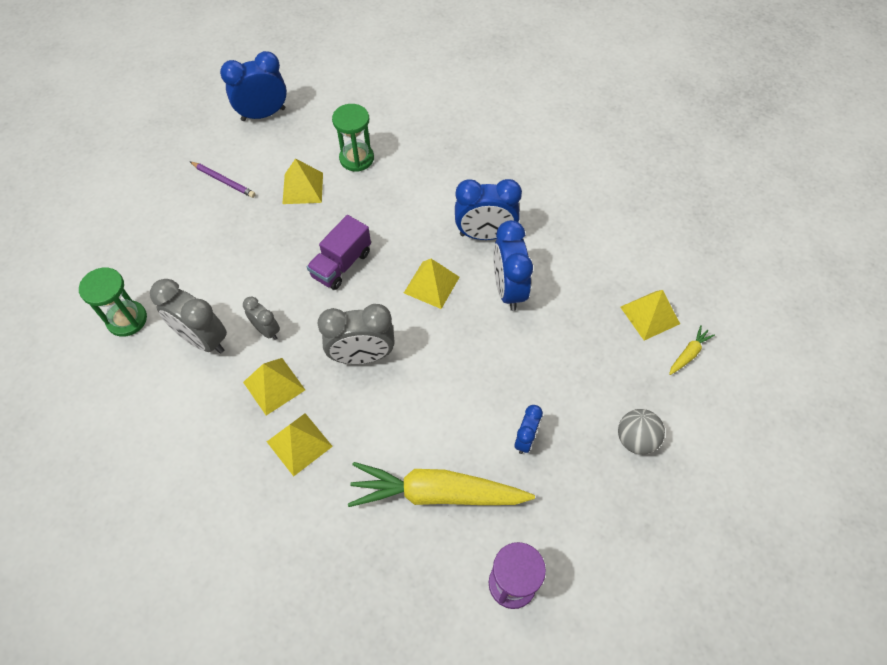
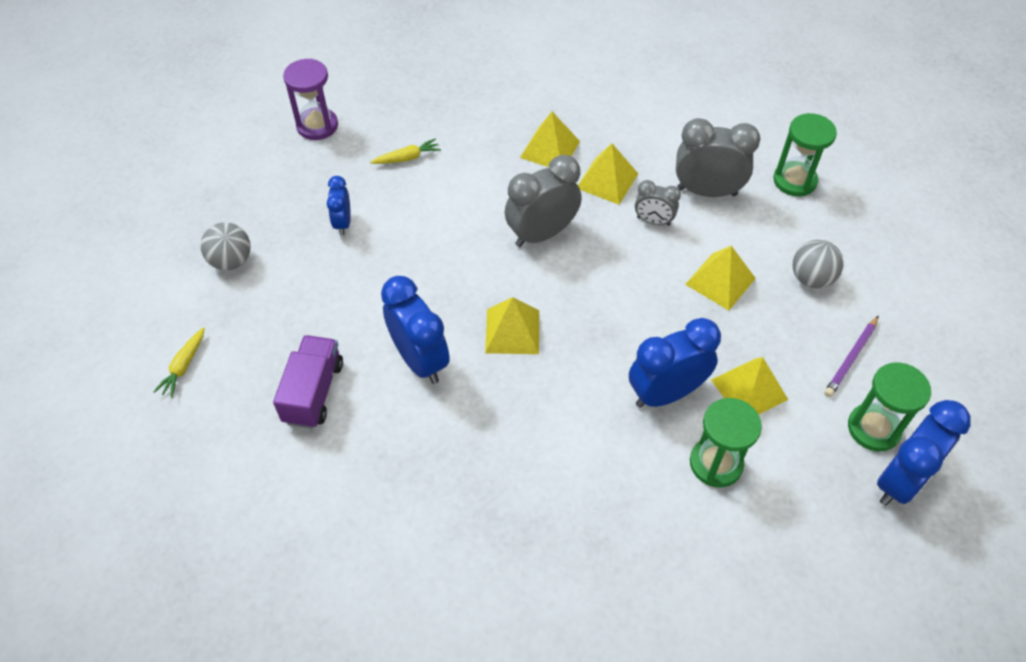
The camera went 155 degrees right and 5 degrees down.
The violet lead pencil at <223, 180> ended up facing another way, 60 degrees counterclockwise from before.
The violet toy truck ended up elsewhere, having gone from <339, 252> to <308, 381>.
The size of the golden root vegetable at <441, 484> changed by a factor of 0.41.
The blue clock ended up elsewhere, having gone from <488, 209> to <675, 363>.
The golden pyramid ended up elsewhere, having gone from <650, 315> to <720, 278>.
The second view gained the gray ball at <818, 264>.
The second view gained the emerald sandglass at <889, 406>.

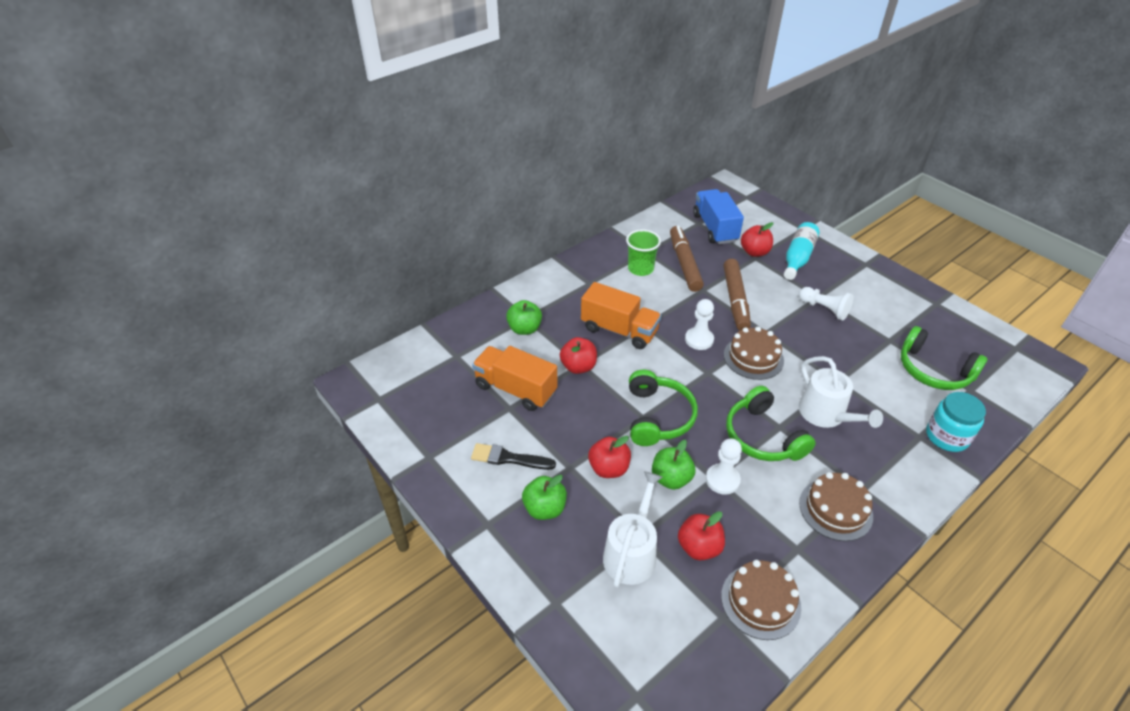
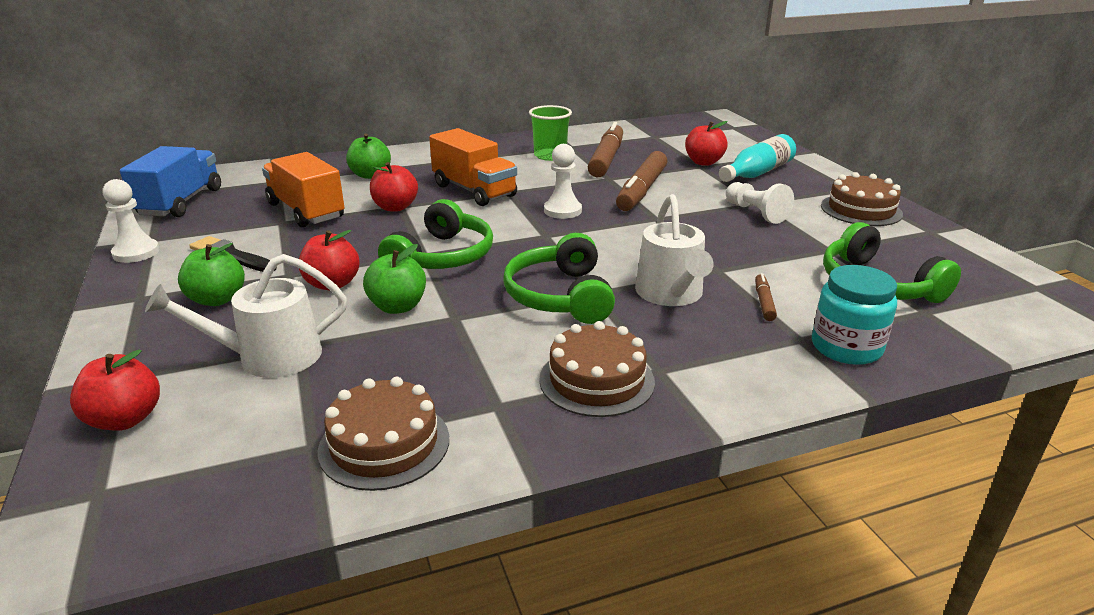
The camera went 20 degrees right and 15 degrees down.
The white watering can at <633, 529> ended up facing another way, 150 degrees counterclockwise from before.
The scarlet apple fruit ended up elsewhere, having gone from <701, 536> to <115, 390>.
The blue toy truck ended up elsewhere, having gone from <718, 216> to <170, 181>.
The white game pawn ended up elsewhere, having gone from <724, 467> to <131, 221>.
The russet layer cake ended up elsewhere, having gone from <754, 353> to <862, 199>.
The second view gained the russet marker pen at <766, 297>.

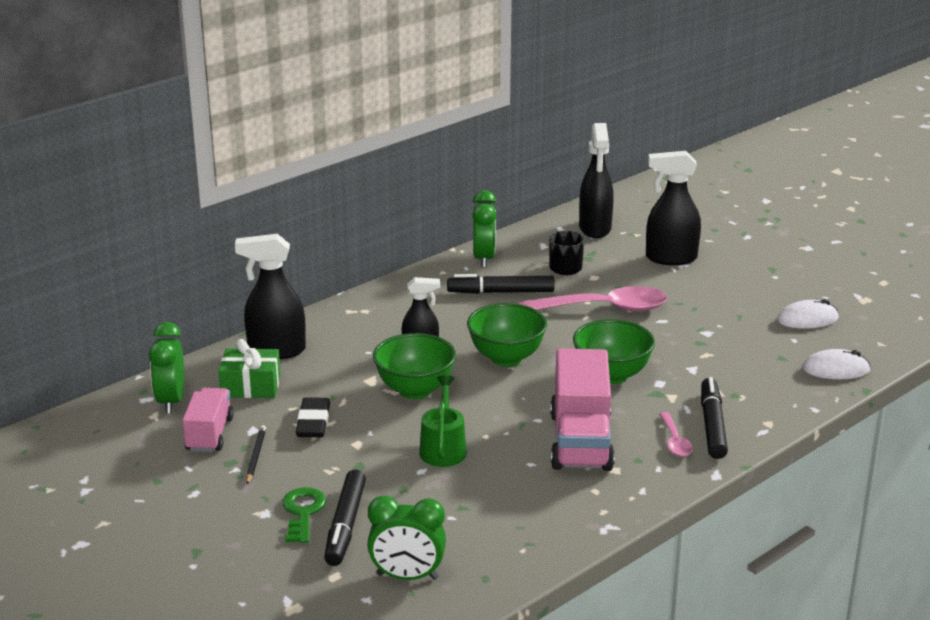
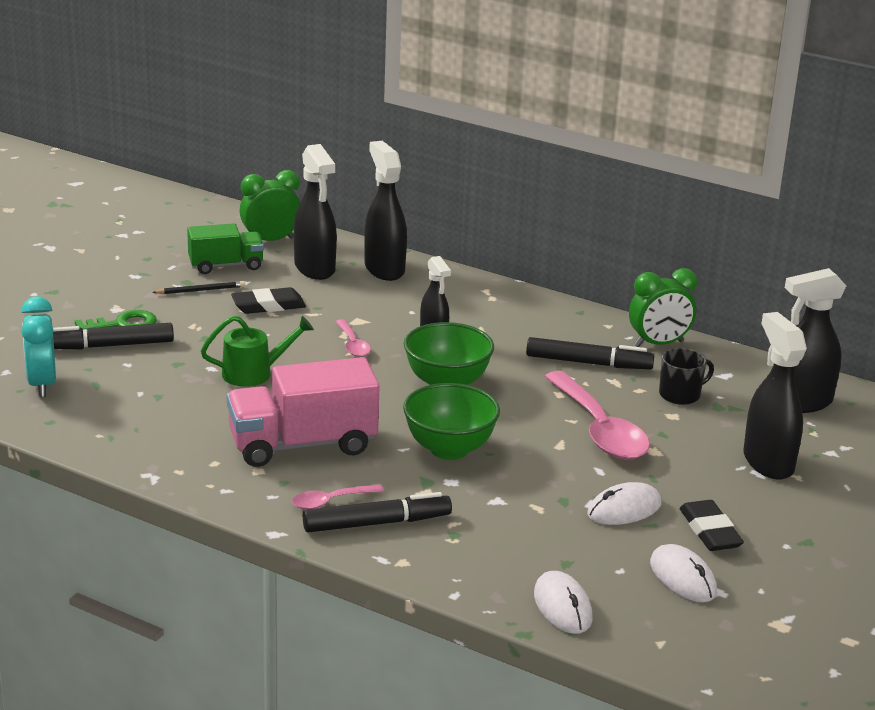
The camera went 70 degrees right and 0 degrees up.
What was the rosy toy truck at <208, 420> turned into the emerald toy truck at <225, 248>.
Where the emerald gift stood at <250, 368>, the jet-black spray cleaner came to stand at <315, 212>.
What was the emerald clock at <406, 537> turned into the teal clock at <38, 346>.
Where the emerald bowl stood at <414, 366>, the rosy tablespoon came to stand at <353, 338>.
The jet-black marker pen at <501, 284> ended up facing another way, 120 degrees clockwise from before.
The second view gained the white computer mouse at <624, 503>.
The second view gained the jet-black gum eraser at <712, 525>.

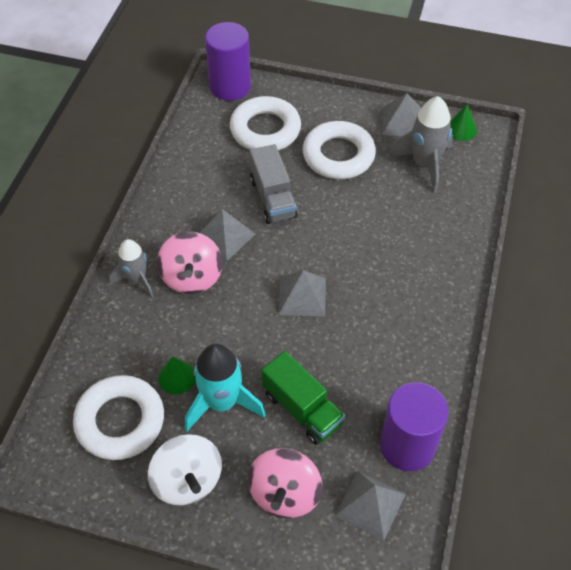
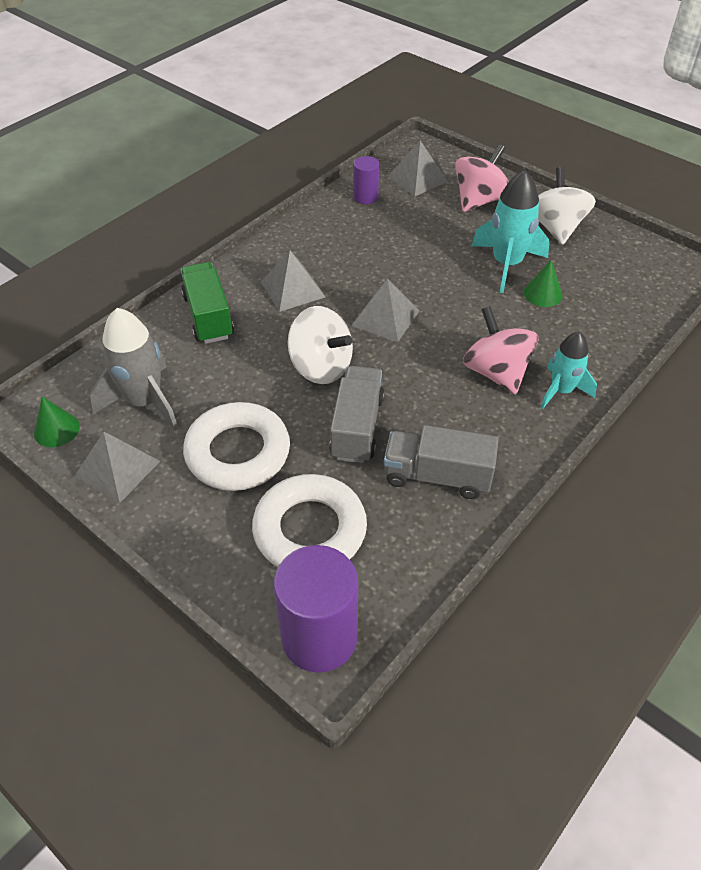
The camera went 155 degrees left and 5 degrees down.
The second view lost the white ring at <118, 417>.
What was the gray spaceship at <131, 268> turned into the teal spaceship at <568, 370>.
The rosy toy top at <189, 263> ended up facing another way, 45 degrees counterclockwise from before.
The gray pyramid ended up elsewhere, having gone from <227, 235> to <293, 281>.
The emerald toy truck ended up elsewhere, having gone from <303, 398> to <207, 303>.
The size of the violet cylinder at <414, 426> changed by a factor of 0.53.
The second view gained the white toy top at <320, 345>.
The second view gained the gray toy truck at <441, 462>.

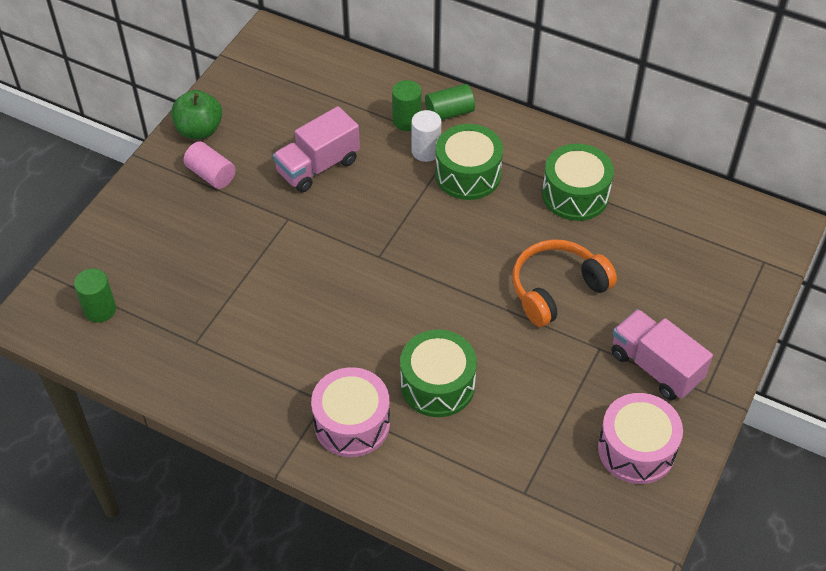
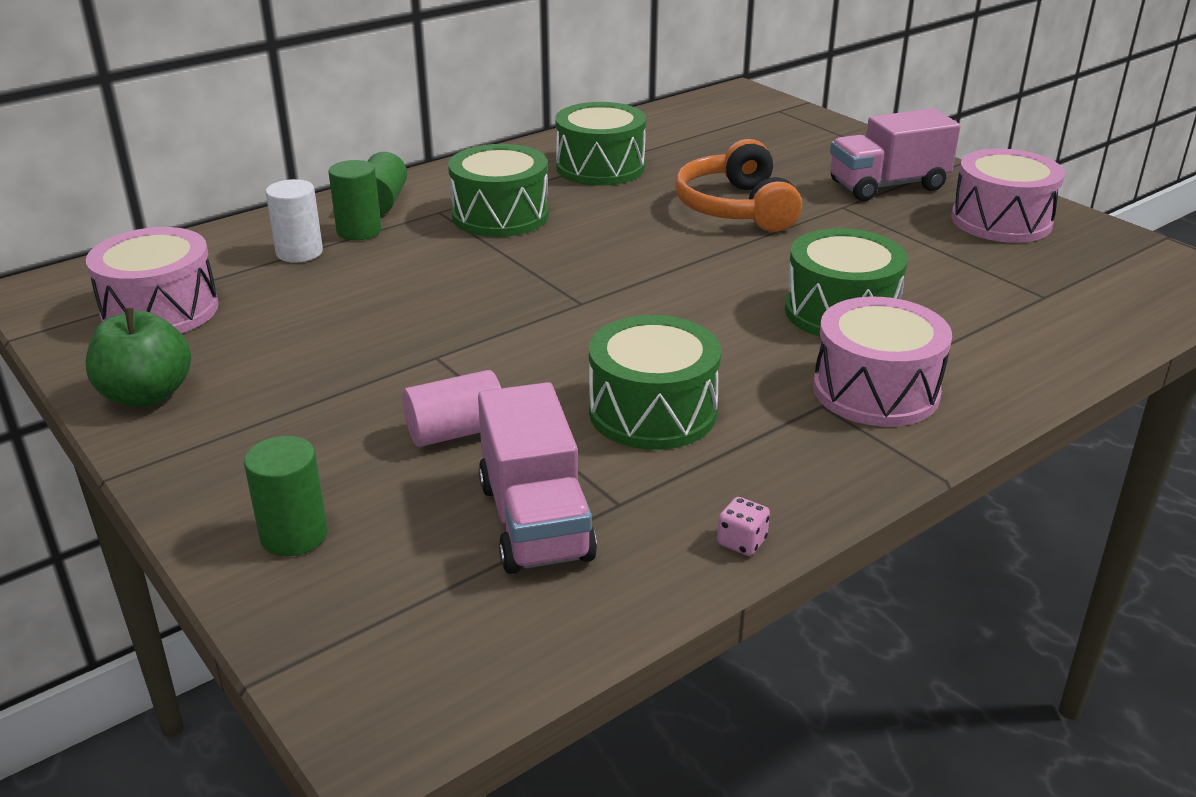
The camera went 65 degrees left and 20 degrees down.
The emerald cylinder ended up elsewhere, having gone from <95, 295> to <286, 496>.
The rosy cylinder ended up elsewhere, having gone from <209, 165> to <451, 408>.
The rosy toy truck ended up elsewhere, having gone from <316, 149> to <537, 478>.
The white cylinder ended up elsewhere, having gone from <426, 136> to <294, 221>.
The second view gained the rosy snare drum at <152, 280>.
The second view gained the emerald snare drum at <655, 382>.
The second view gained the rosy game die at <743, 526>.

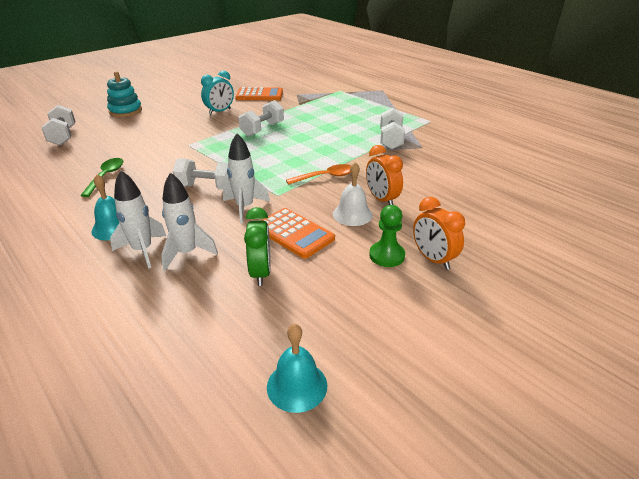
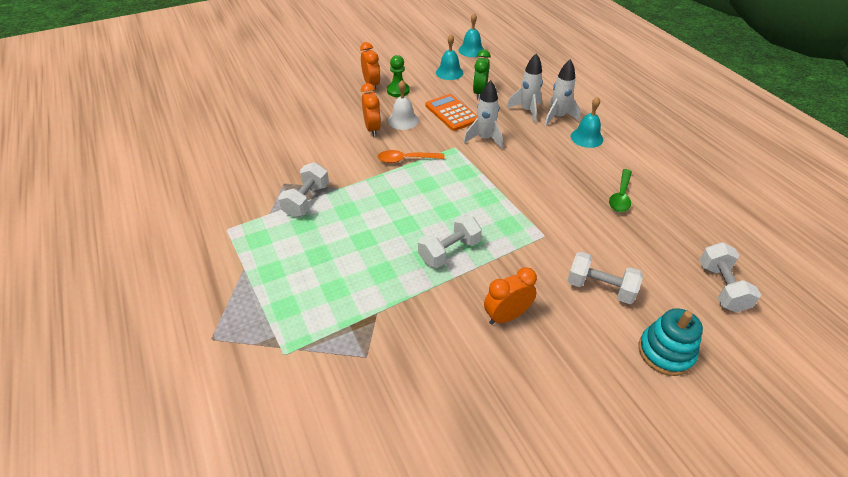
The camera went 165 degrees left and 10 degrees up.
The white dumbbell ended up elsewhere, having gone from <201, 174> to <605, 278>.
What was the teal clock at <217, 92> turned into the orange-coloured clock at <510, 296>.
The second view lost the orange-coloured pocket calculator at <259, 93>.
The second view gained the teal school bell at <449, 57>.

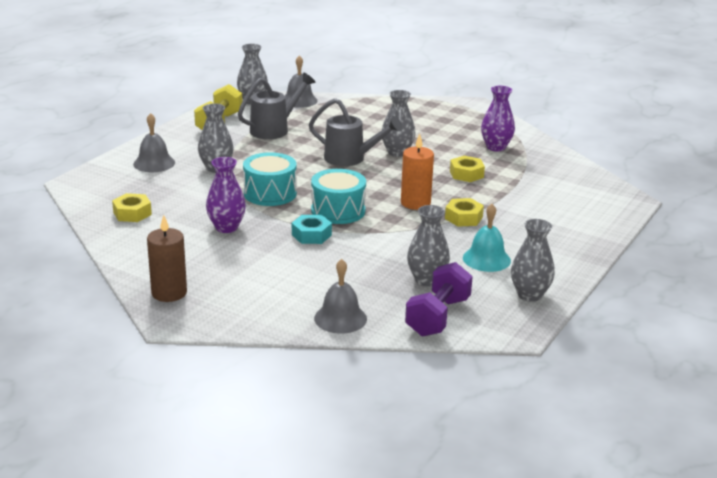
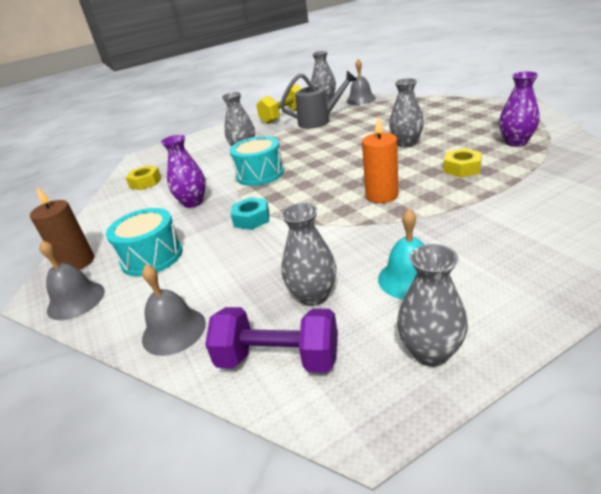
The camera went 35 degrees right and 5 degrees up.
The gray school bell ended up elsewhere, having gone from <154, 142> to <72, 280>.
The second view lost the gray watering can at <356, 132>.
The teal snare drum ended up elsewhere, having gone from <338, 196> to <144, 242>.
The violet dumbbell at <439, 299> ended up facing another way, 45 degrees clockwise from before.
The second view lost the golden nut at <464, 212>.

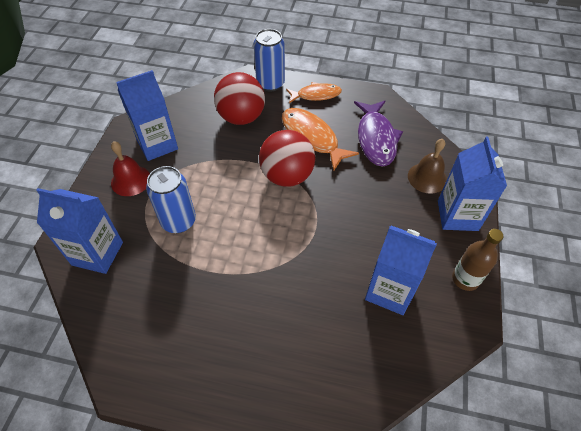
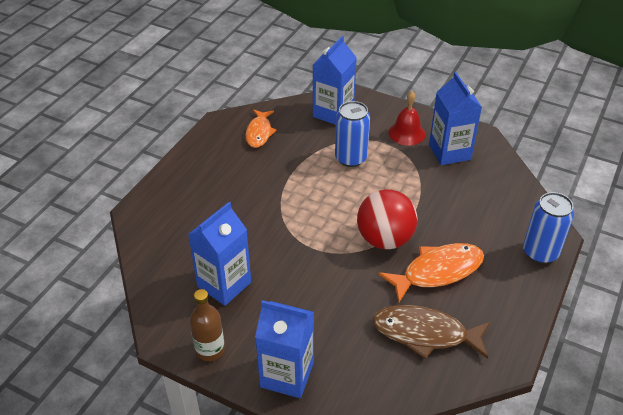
The camera went 105 degrees right and 10 degrees down.
The second view lost the scarlet ball at <239, 98>.
The orange-coloured toy fish ended up elsewhere, having gone from <314, 92> to <261, 128>.
What was the violet toy fish at <378, 134> turned into the russet toy fish at <431, 332>.
The second view lost the russet school bell at <427, 166>.

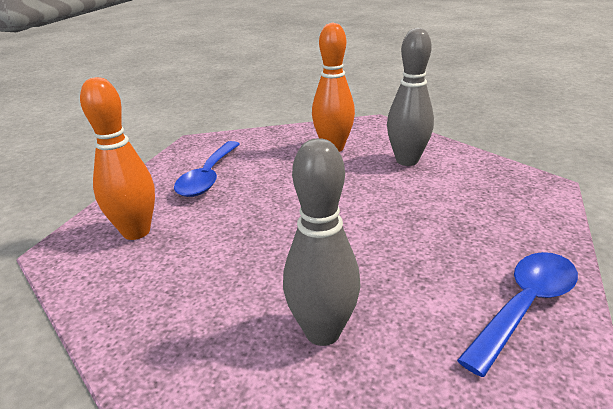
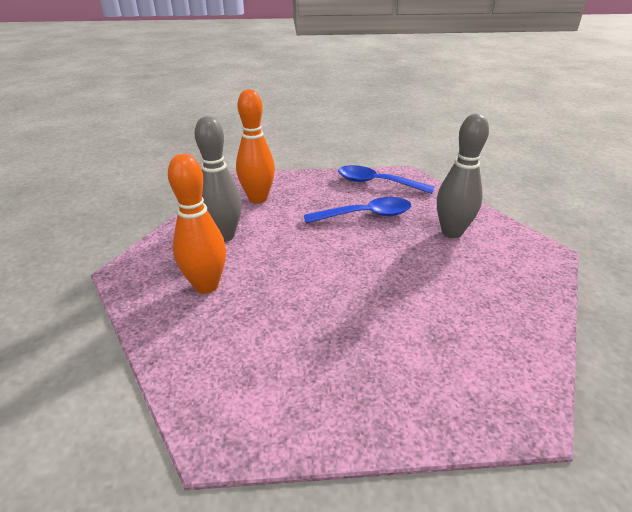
The camera went 115 degrees left and 5 degrees up.
The orange-coloured bowling pin ended up elsewhere, having gone from <117, 158> to <255, 146>.
The blue tablespoon ended up elsewhere, having gone from <207, 169> to <357, 210>.

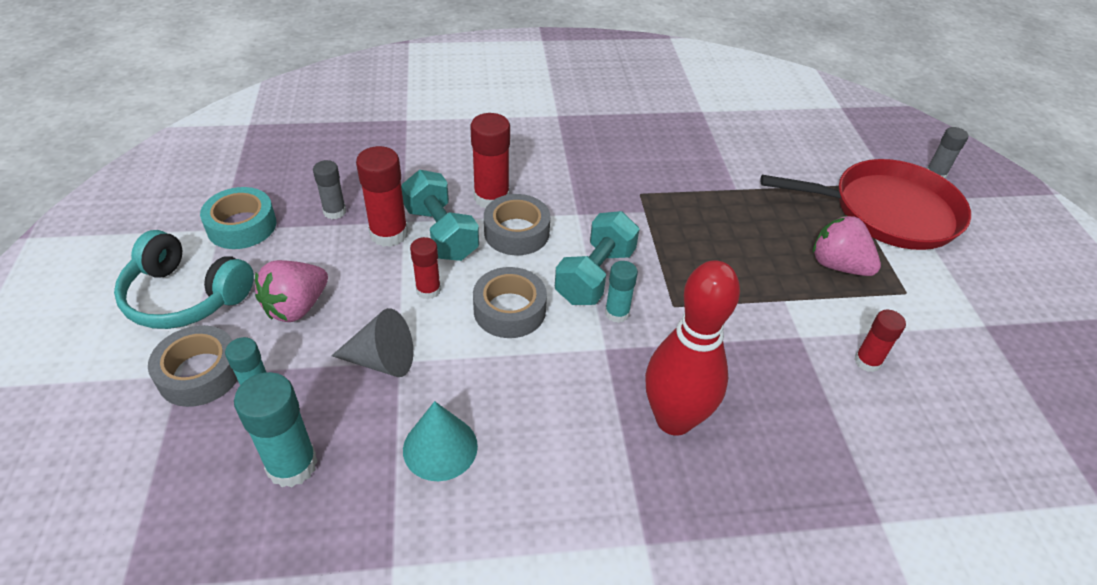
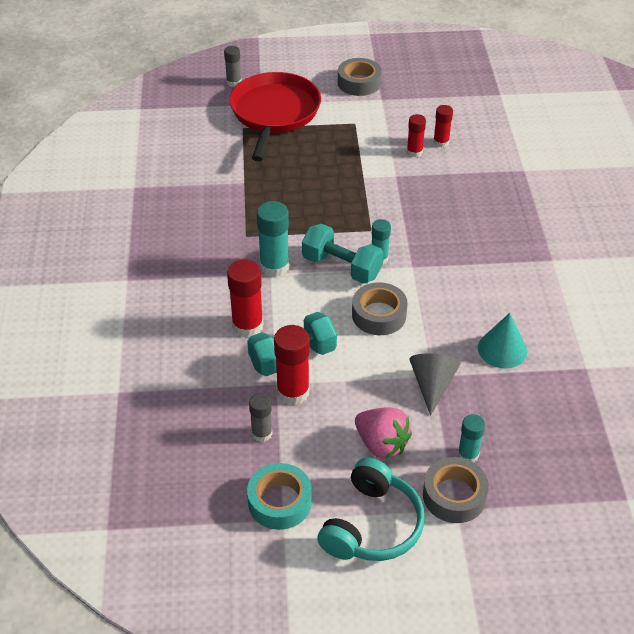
The camera went 85 degrees left and 0 degrees up.
The teal glue ended up elsewhere, having gone from <276, 429> to <273, 239>.
The scarlet glue ended up elsewhere, having gone from <425, 268> to <443, 126>.
The gray sticky tape ended up elsewhere, having gone from <517, 224> to <360, 77>.
The second view lost the scarlet bowling pin at <692, 348>.
The second view lost the rosy strawberry at <847, 245>.

